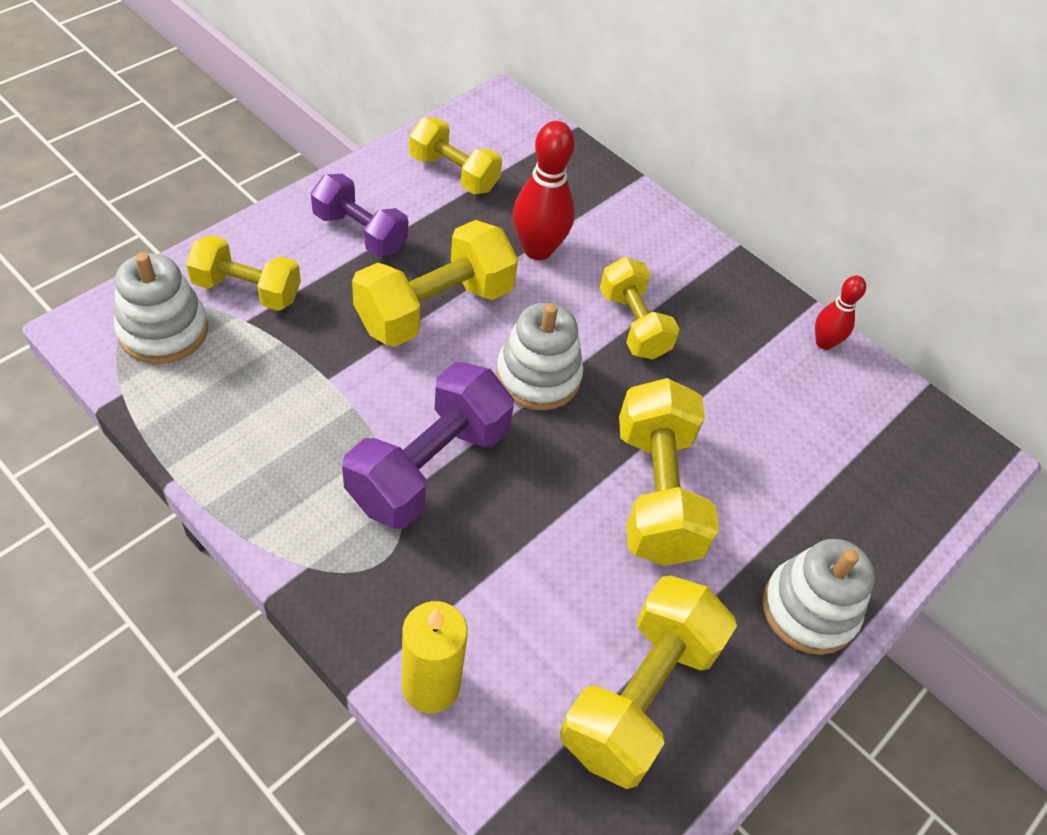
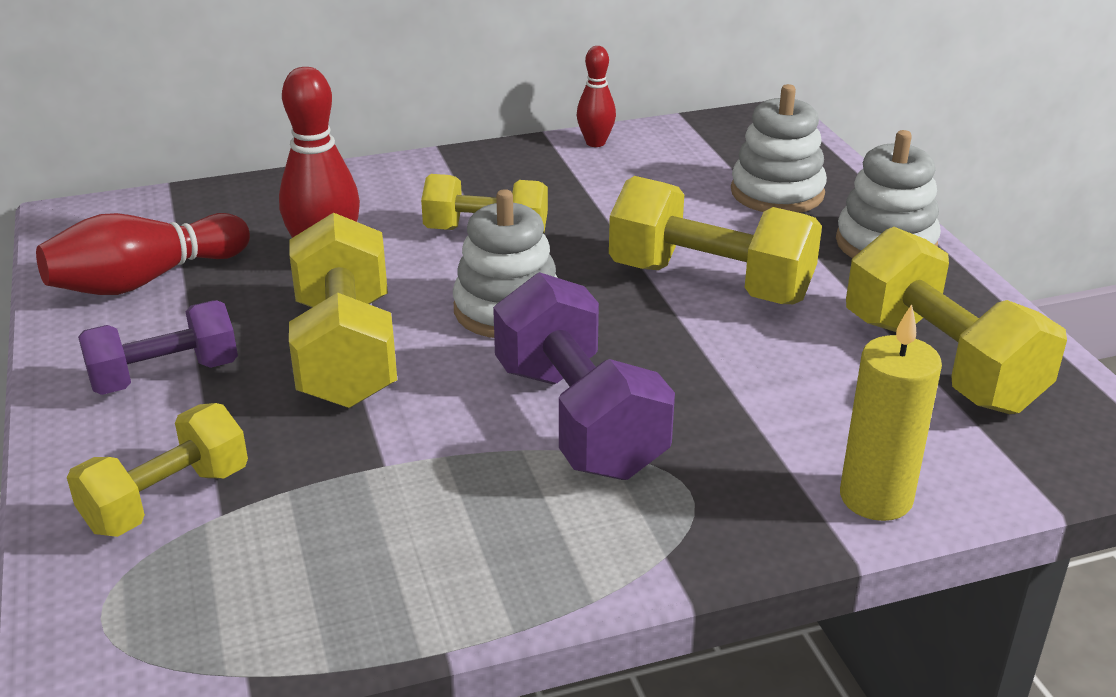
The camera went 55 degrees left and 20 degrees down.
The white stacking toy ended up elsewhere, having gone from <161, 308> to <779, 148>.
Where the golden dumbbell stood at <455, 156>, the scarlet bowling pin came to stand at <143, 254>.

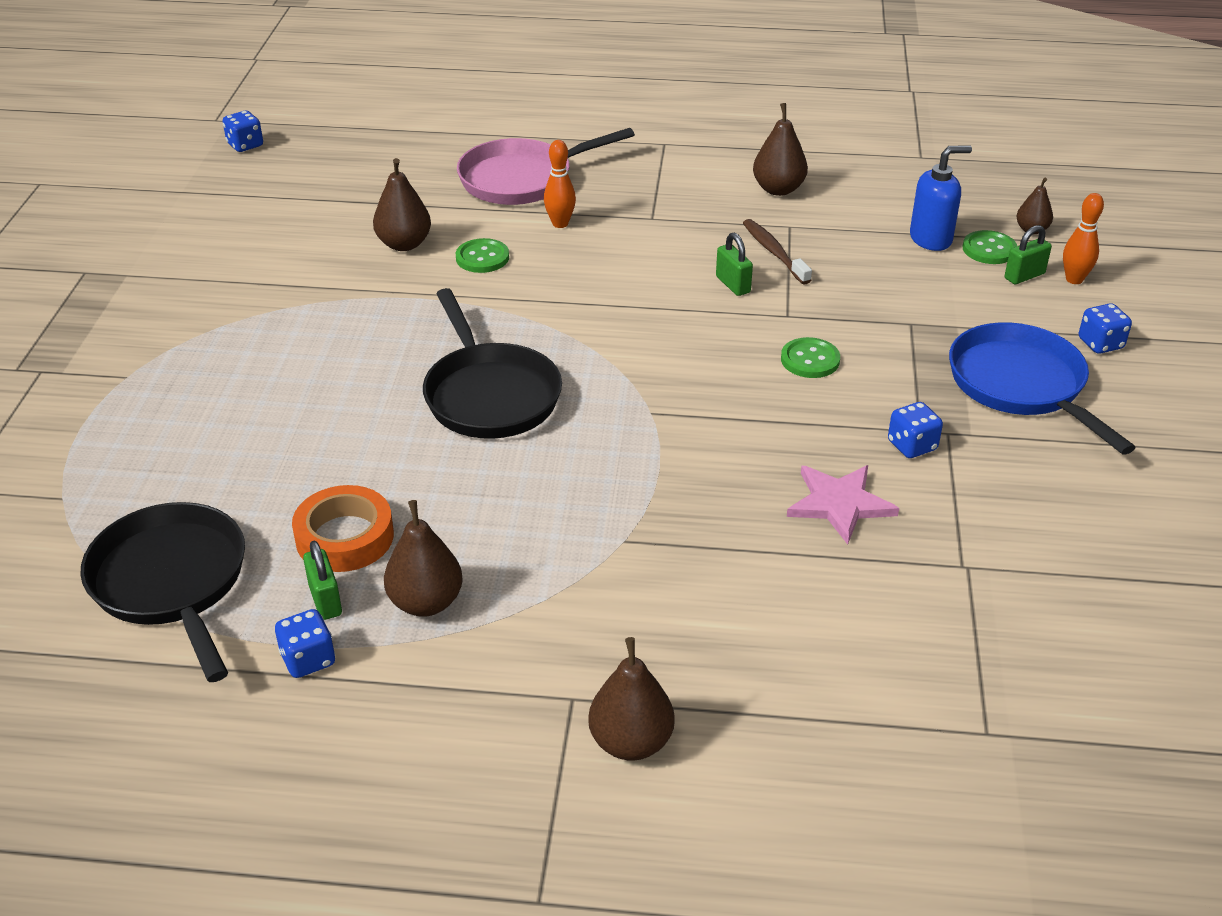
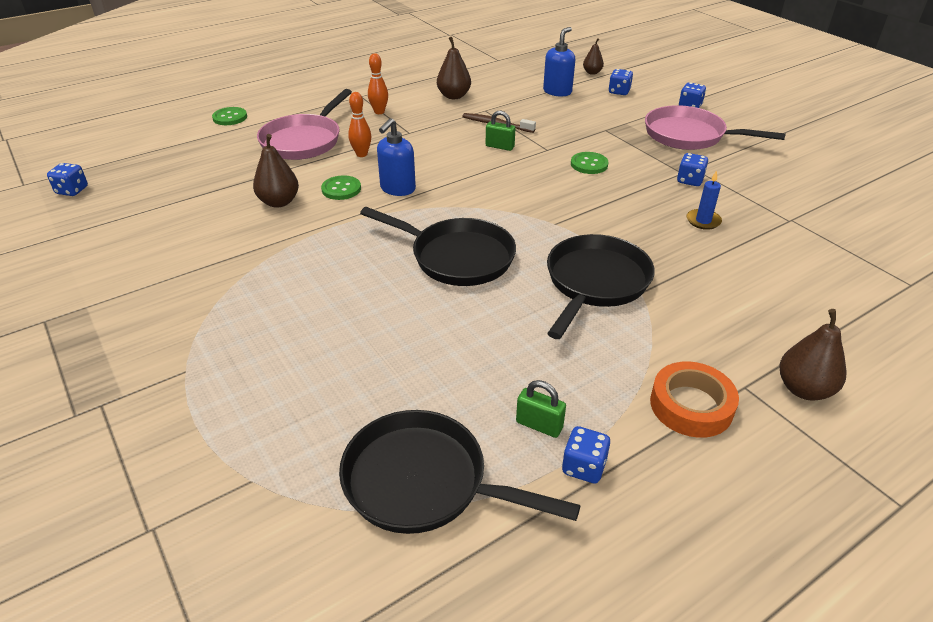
The camera went 40 degrees left and 0 degrees up.
The orange-coloured sticky tape ended up elsewhere, having gone from <343, 528> to <694, 399>.
The second view lost the russet pear fruit at <423, 558>.
Where the rosy star shape stood at <843, 504>, the blue wax candle came to stand at <704, 200>.
What was the blue skillet at <1042, 388> turned into the rosy skillet at <715, 127>.
The emerald button ended up elsewhere, having gone from <990, 247> to <229, 116>.
Where the emerald padlock stood at <1028, 254>, the blue game die came to stand at <620, 82>.
The orange-coloured bowling pin ended up elsewhere, having gone from <1083, 238> to <378, 83>.
The second view gained the blue pump bottle at <396, 157>.
The second view gained the jet-black skillet at <601, 286>.

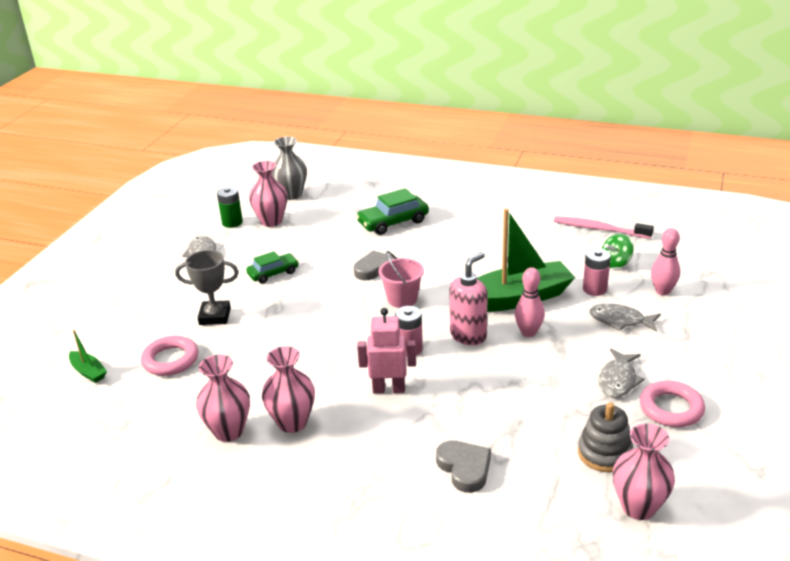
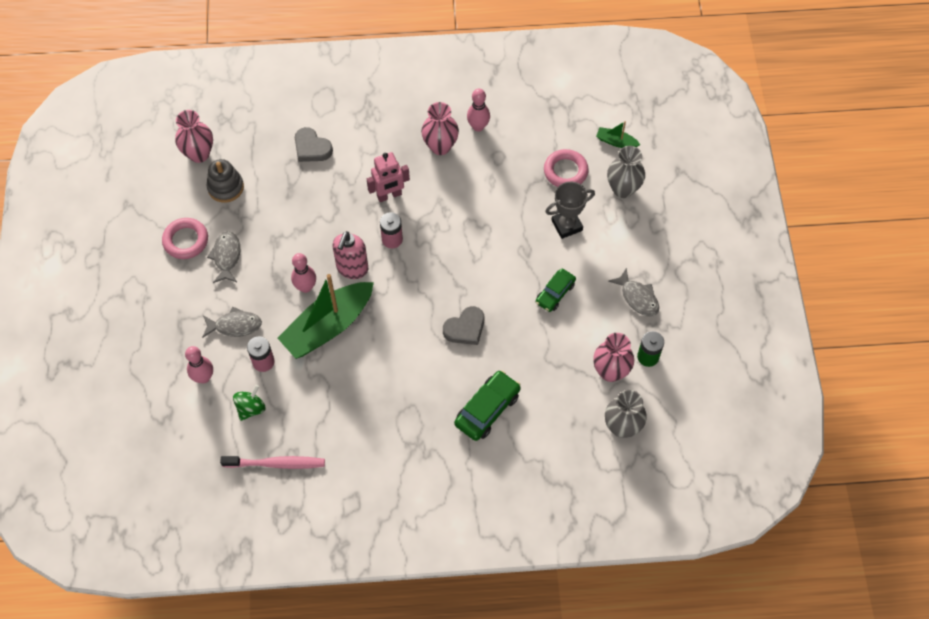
The camera went 155 degrees right and 30 degrees up.
Where the rosy vase stood at <223, 398>, the rosy bowling pin came to stand at <478, 110>.
The second view lost the rosy sand bucket at <401, 279>.
The second view gained the gray vase at <626, 172>.

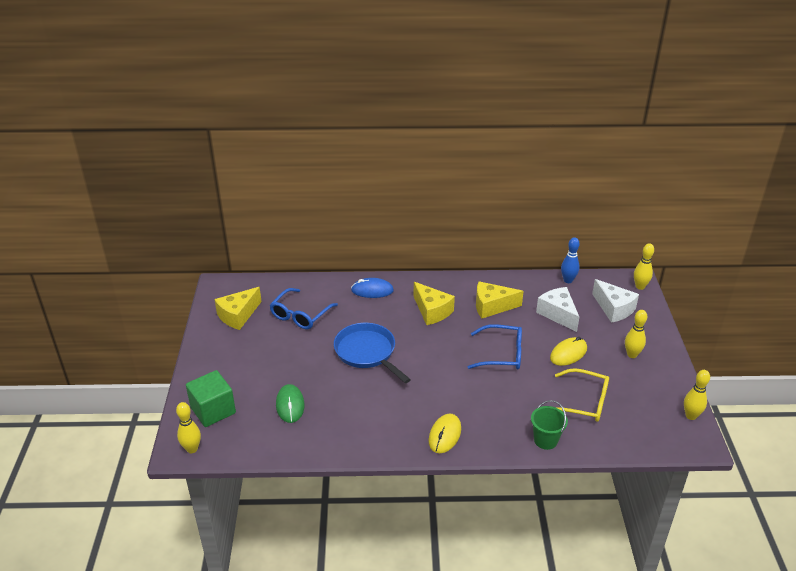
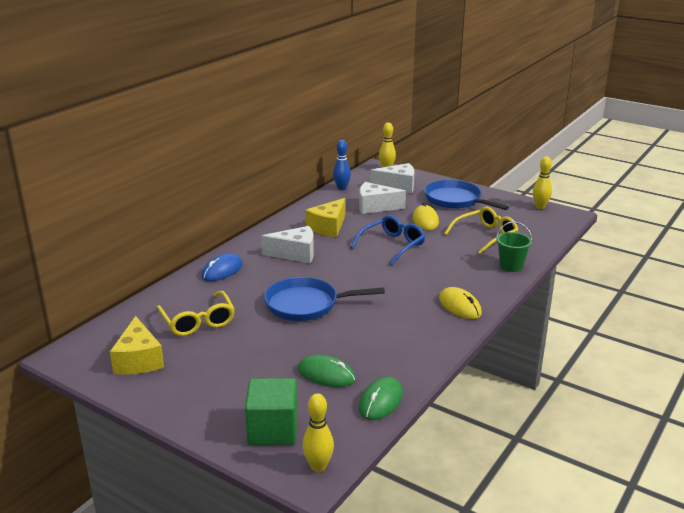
The camera went 55 degrees left and 10 degrees down.
What was the blue spectacles at <304, 308> turned into the golden spectacles at <196, 313>.
What was the golden piece of cheese at <434, 303> turned into the white piece of cheese at <287, 244>.
Where the golden bowling pin stood at <636, 334>, the blue skillet came to stand at <467, 195>.
The second view gained the emerald computer mouse at <381, 398>.

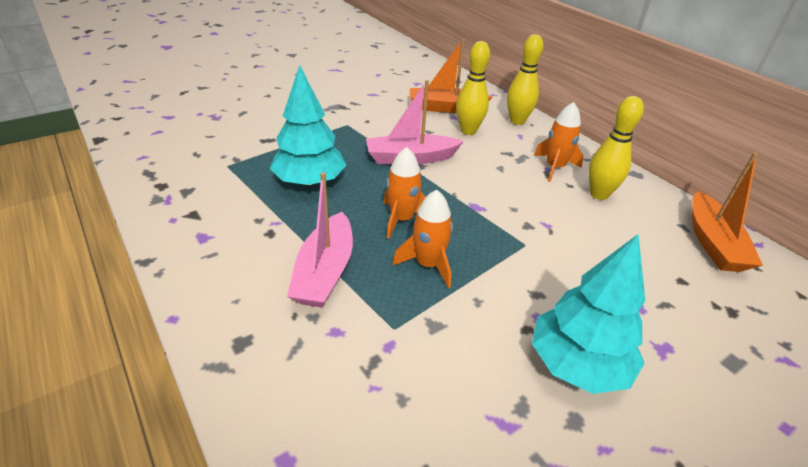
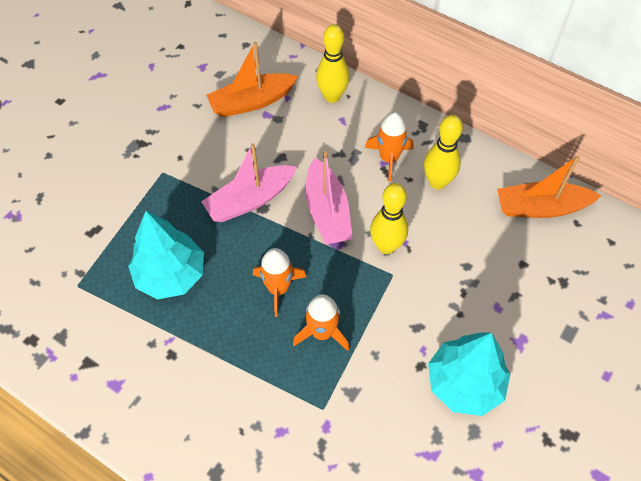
The camera went 20 degrees left and 20 degrees up.
The rosy boat ended up elsewhere, having gone from <320, 240> to <329, 198>.
The golden bowling pin ended up elsewhere, having gone from <473, 88> to <389, 218>.
The orange-coloured boat at <727, 212> ended up facing another way, 105 degrees clockwise from before.

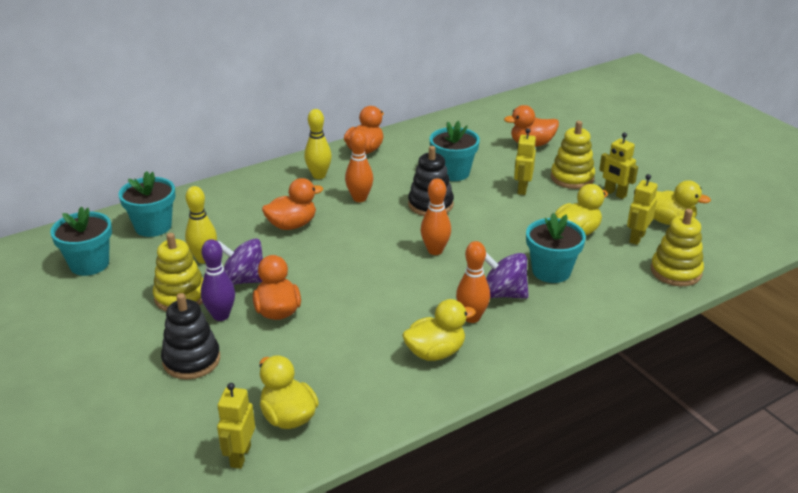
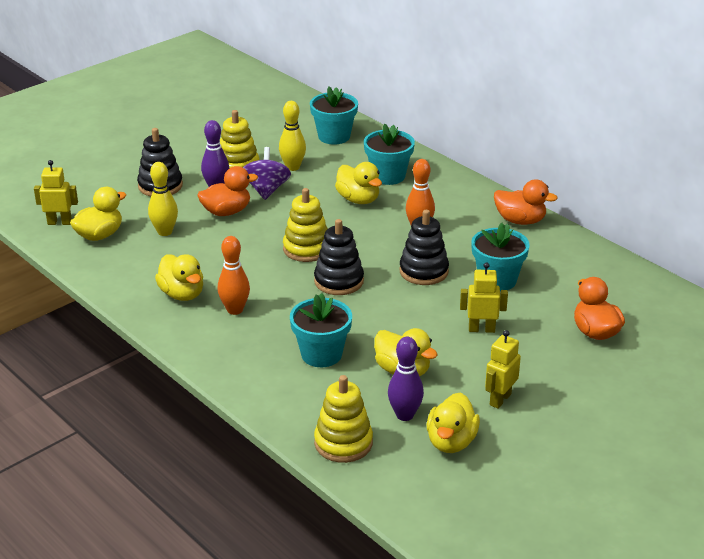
The camera went 80 degrees right and 0 degrees up.
The teal potted plant ended up elsewhere, having gone from <81, 241> to <389, 154>.
What was the orange-coloured duck at <292, 204> turned into the golden duck at <358, 183>.
The golden bowling pin ended up elsewhere, having gone from <318, 144> to <163, 199>.
Where the orange-coloured bowling pin stood at <436, 216>, the jet-black stacking toy came to stand at <339, 257>.
The second view lost the violet toy top at <507, 276>.
The golden stacking toy ended up elsewhere, having gone from <573, 155> to <305, 225>.
Where the golden robot figure stood at <642, 209>, the violet bowling pin came to stand at <406, 379>.

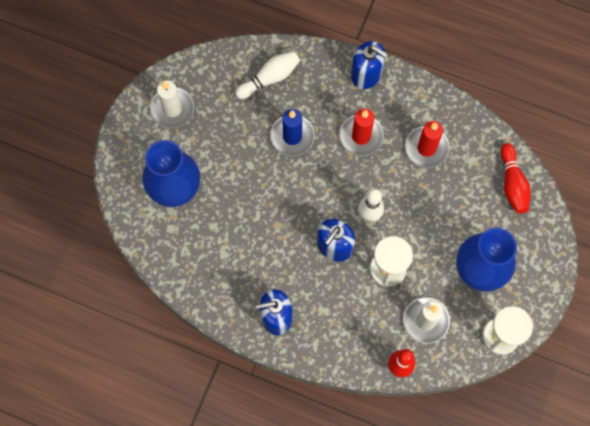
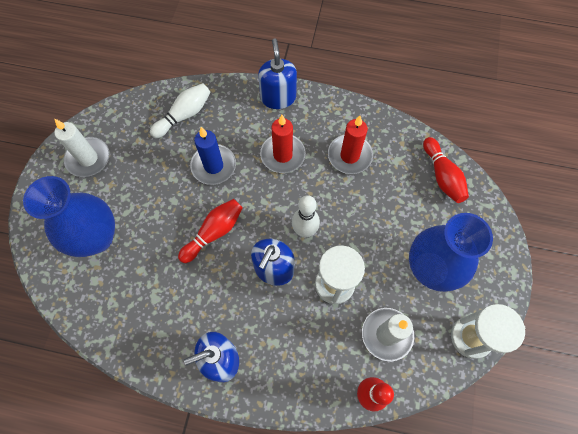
The camera went 10 degrees left and 5 degrees down.
The blue pump bottle at <369, 65> ended up facing another way, 120 degrees counterclockwise from before.
The second view gained the scarlet bowling pin at <210, 231>.

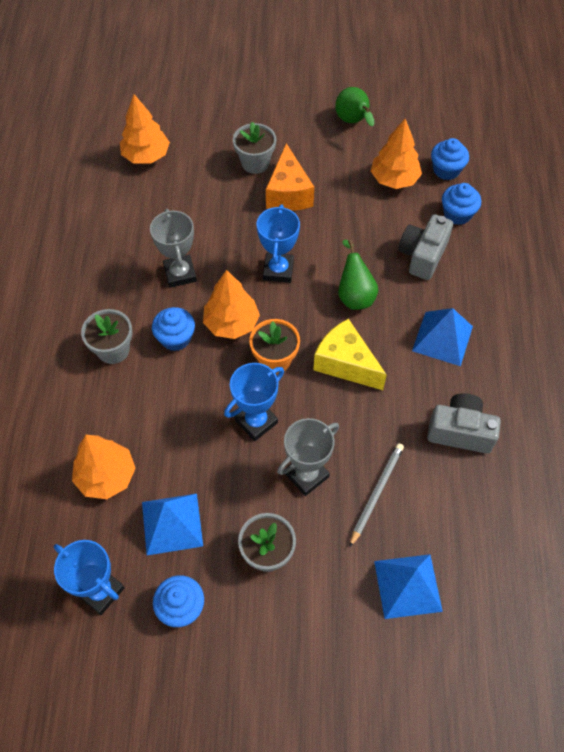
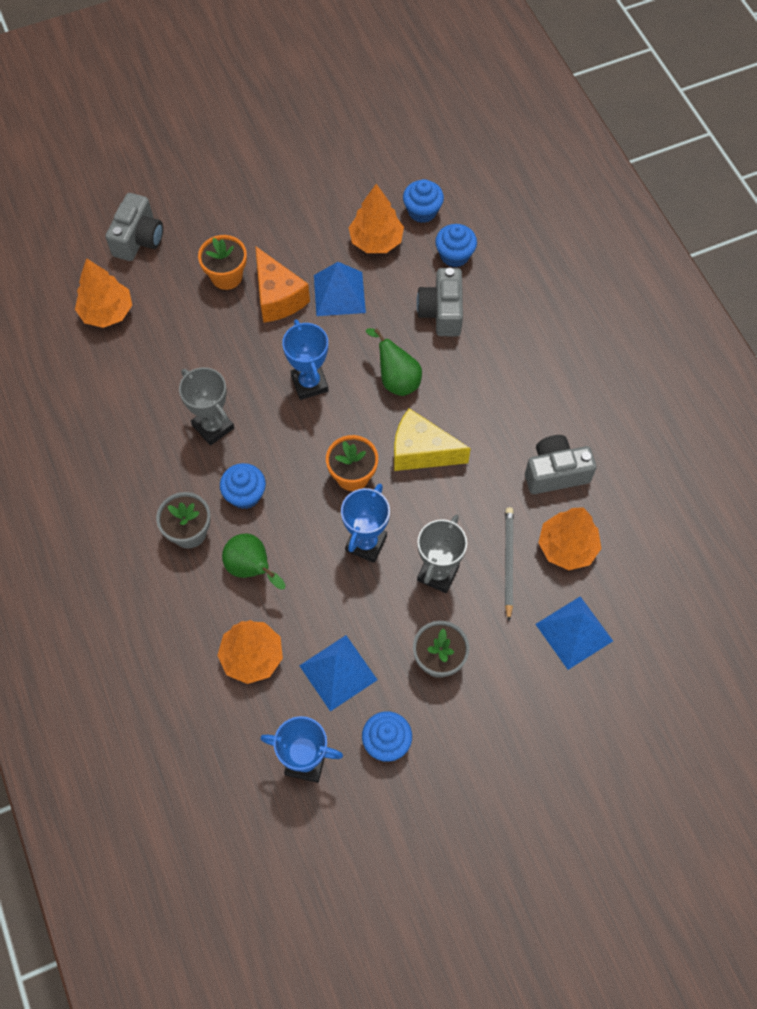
The camera went 25 degrees left and 5 degrees up.
The orange-coloured toy tree ended up elsewhere, having gone from <231, 304> to <569, 538>.
What was the gray potted plant at <254, 148> turned into the orange-coloured potted plant at <222, 262>.
The emerald pear fruit ended up elsewhere, having gone from <354, 106> to <253, 562>.
The blue pyramid ended up elsewhere, having gone from <442, 337> to <340, 289>.
The second view gained the gray compact camera at <134, 227>.

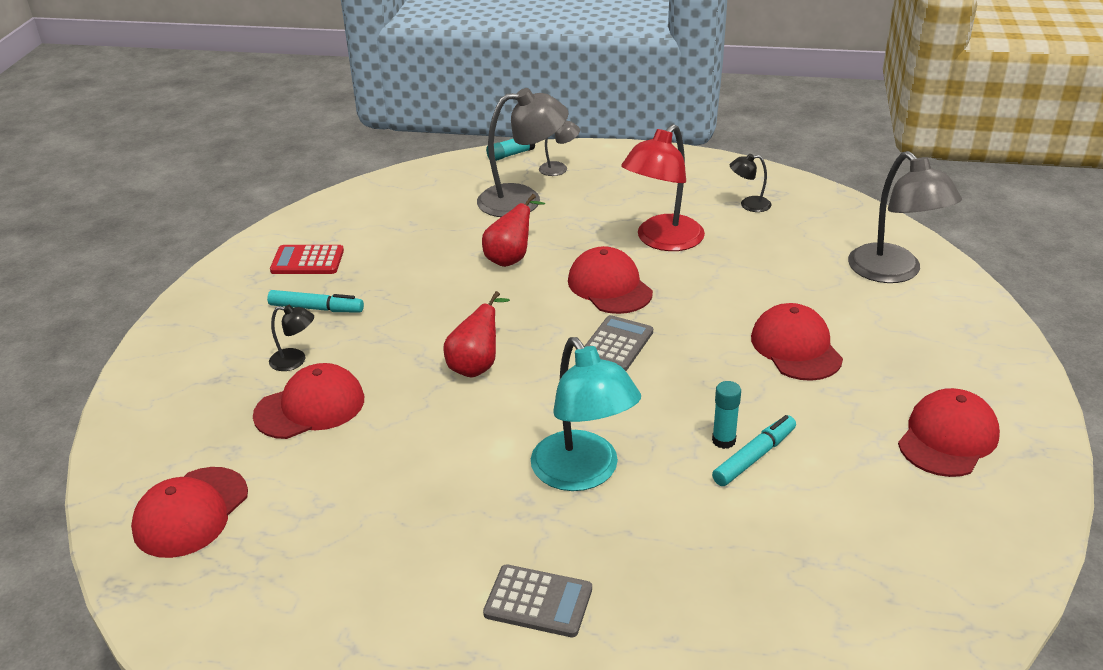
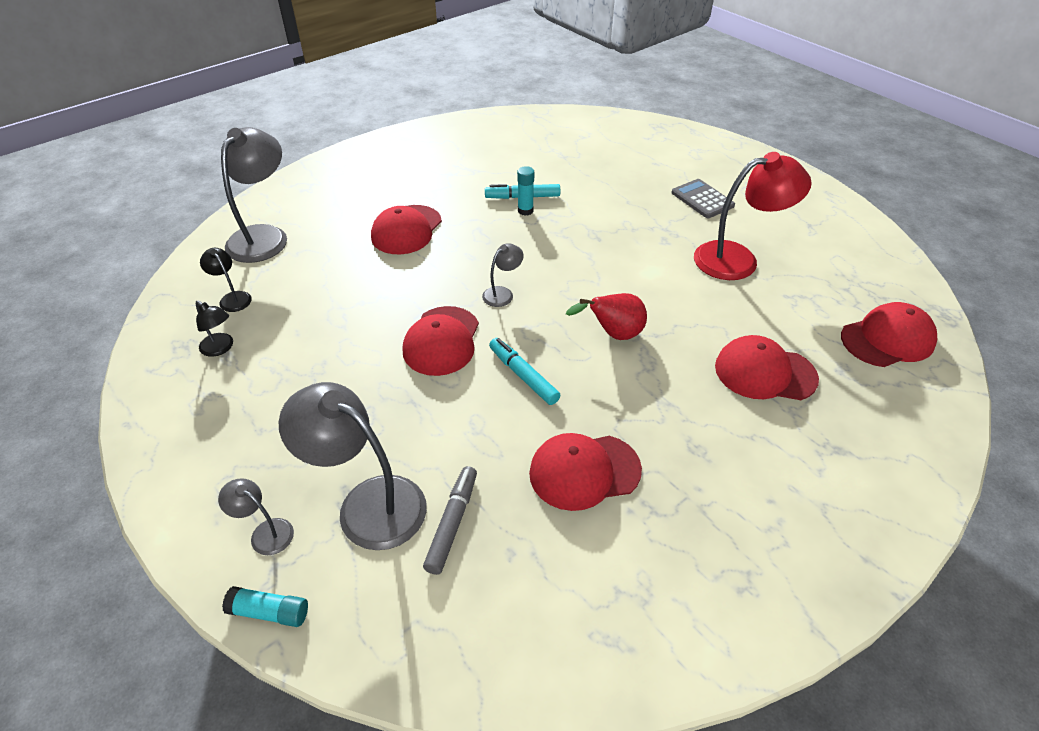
The camera went 140 degrees left and 10 degrees up.
The teal marker pen ended up elsewhere, having gone from <315, 301> to <524, 371>.
The jet-black lamp ended up elsewhere, having gone from <291, 338> to <226, 280>.
The second view lost the scarlet pocket calculator at <307, 259>.
The second view lost the scarlet pear fruit at <513, 230>.
The second view lost the teal lamp at <586, 414>.
Where the gray pocket calculator stood at <618, 343>, the gray lamp came to stand at <503, 275>.
The scarlet lamp ended up elsewhere, having gone from <663, 187> to <753, 216>.
The scarlet peaked cap ended up elsewhere, having gone from <949, 432> to <585, 472>.
The second view gained the gray marker pen at <450, 520>.

